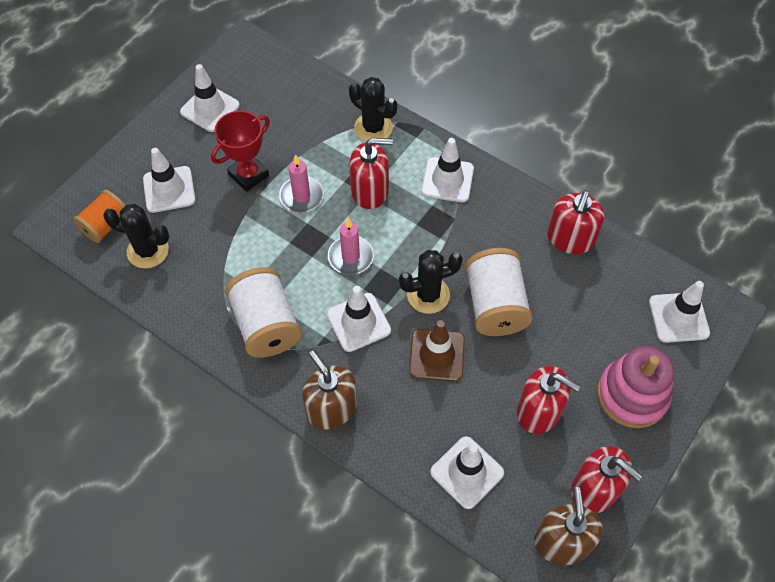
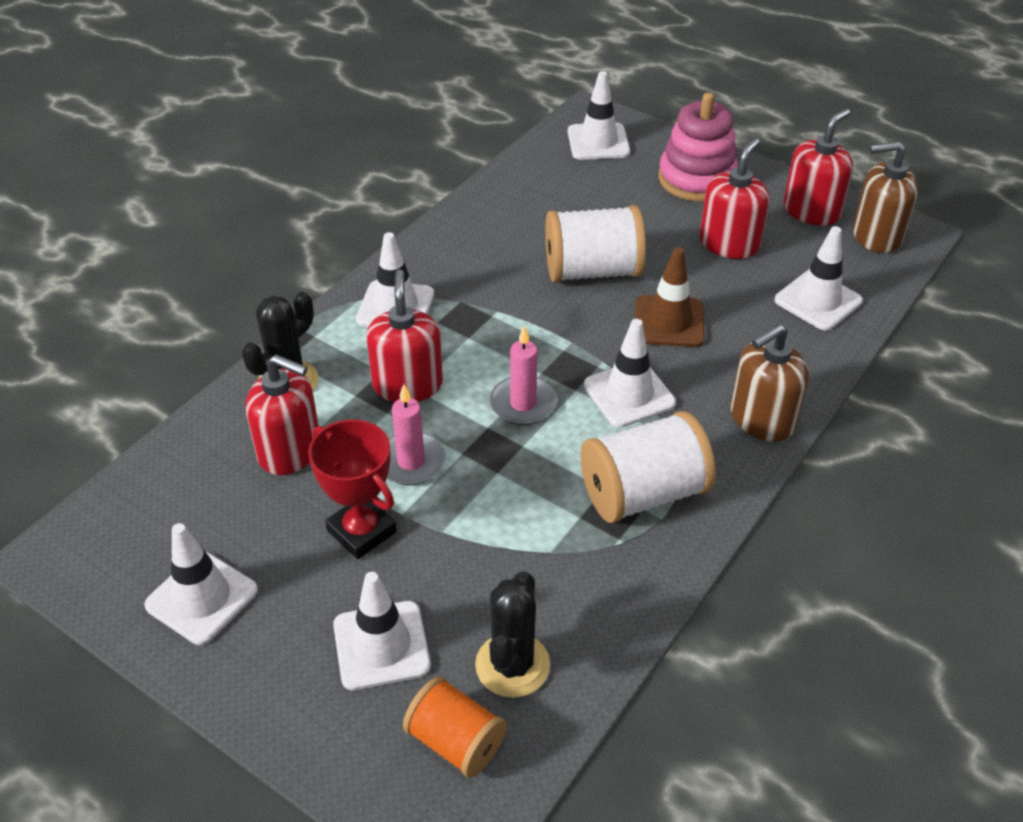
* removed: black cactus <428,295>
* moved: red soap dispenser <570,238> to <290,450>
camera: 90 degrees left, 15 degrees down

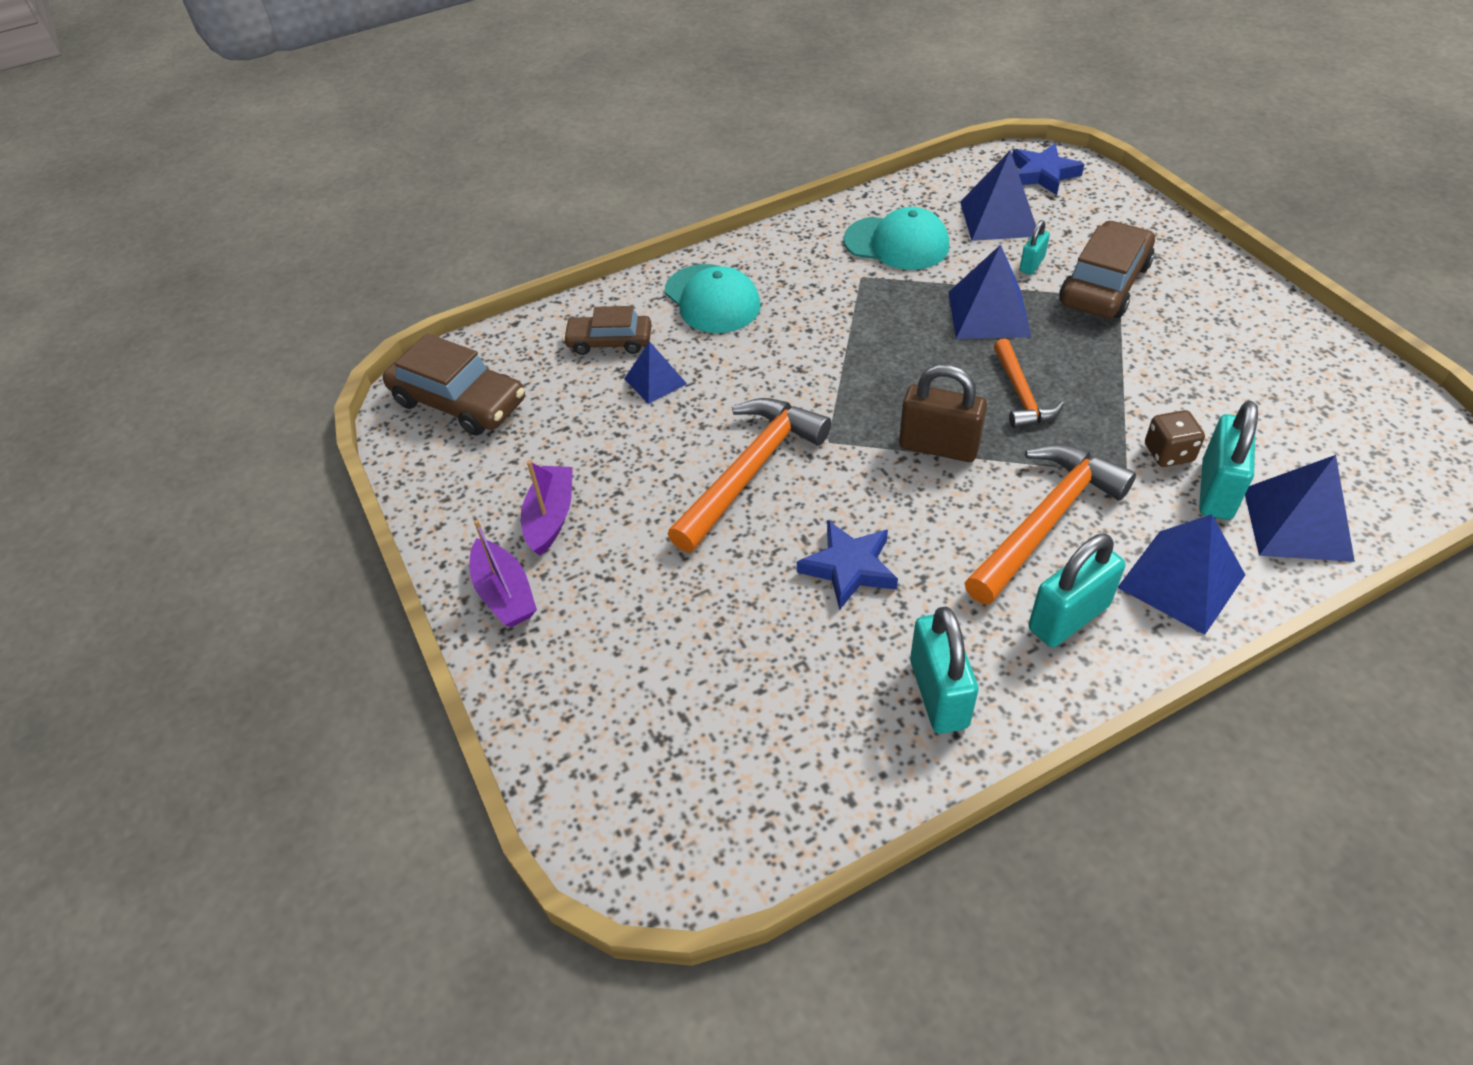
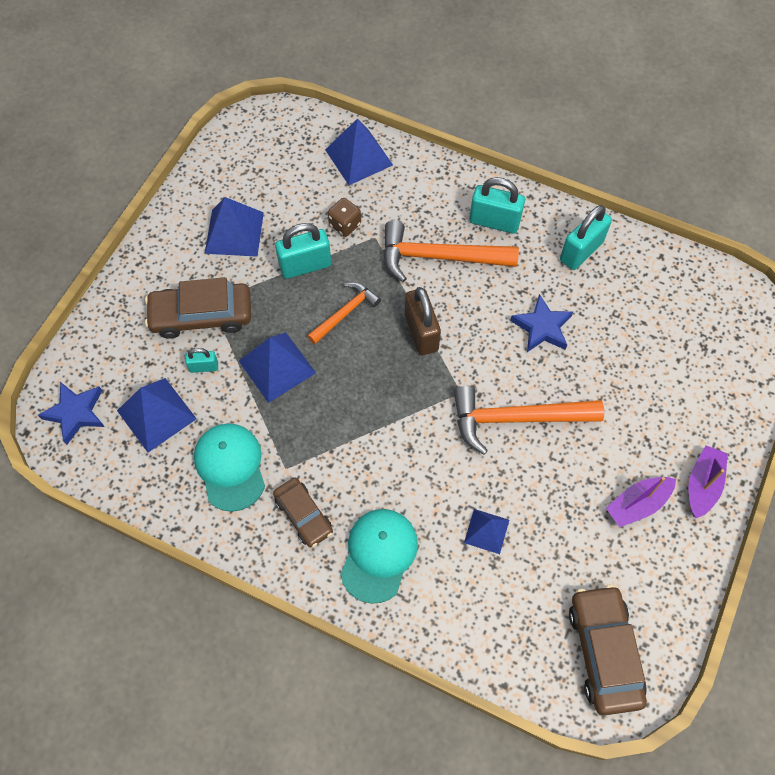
* moved: brown car <609,341> to <303,515>
* moved: blue pyramid <1181,581> to <234,232>
* moved: turquoise padlock <1216,490> to <305,266>
camera: 130 degrees left, 15 degrees up

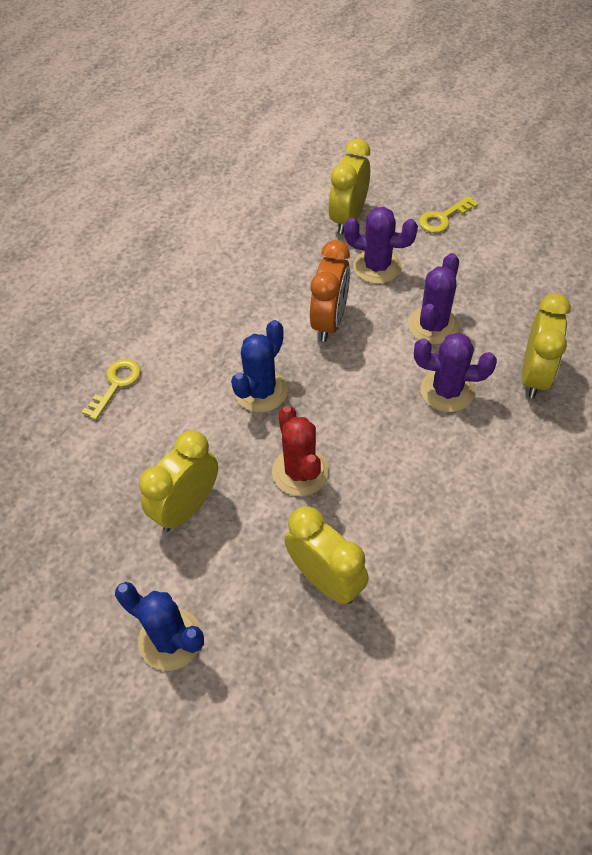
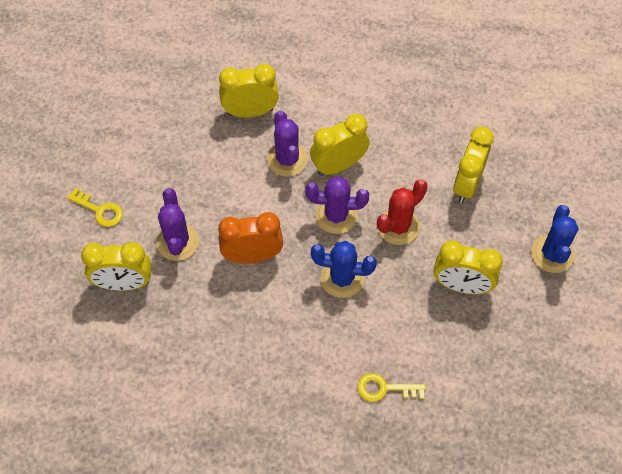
* moved: purple cactus <433,325> to <336,216>
* added: yellow clock <338,165>
camera: 115 degrees left, 5 degrees up

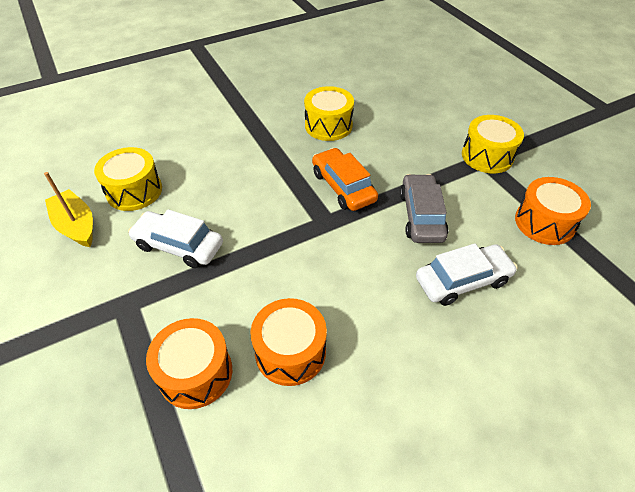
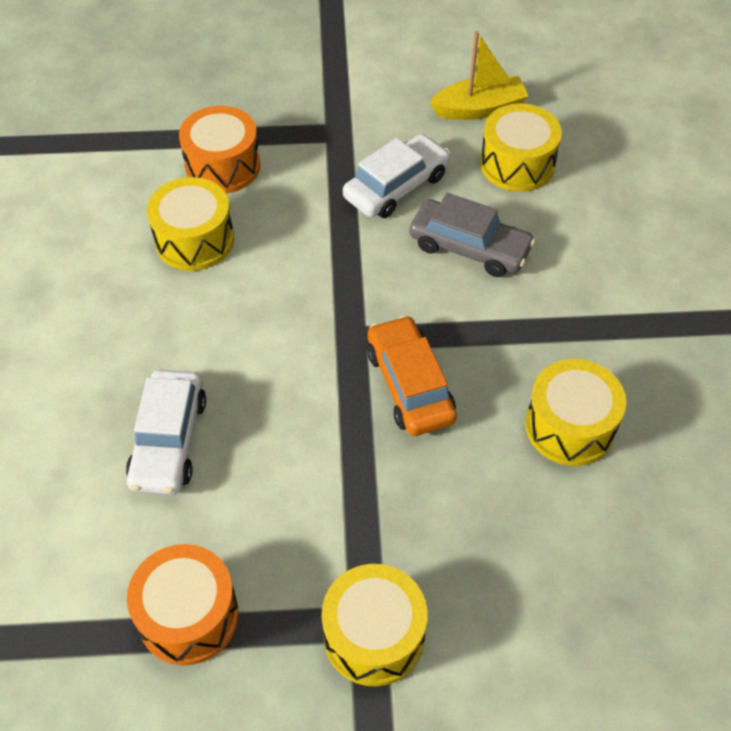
* recoloured: orange drum <290,352> to yellow drum <194,240>
* turned: orange car <343,186> = <410,385> 105 degrees counterclockwise
* moved: grey car <421,215> to <469,247>
camera: 115 degrees right, 5 degrees up

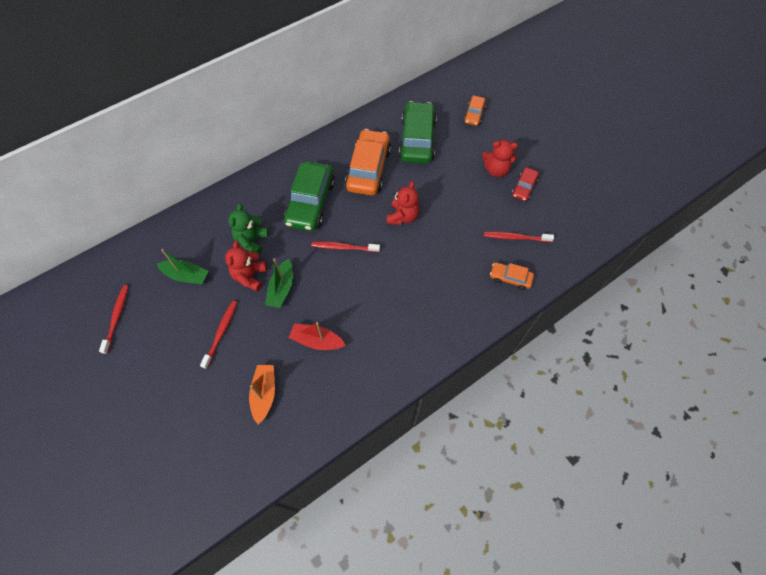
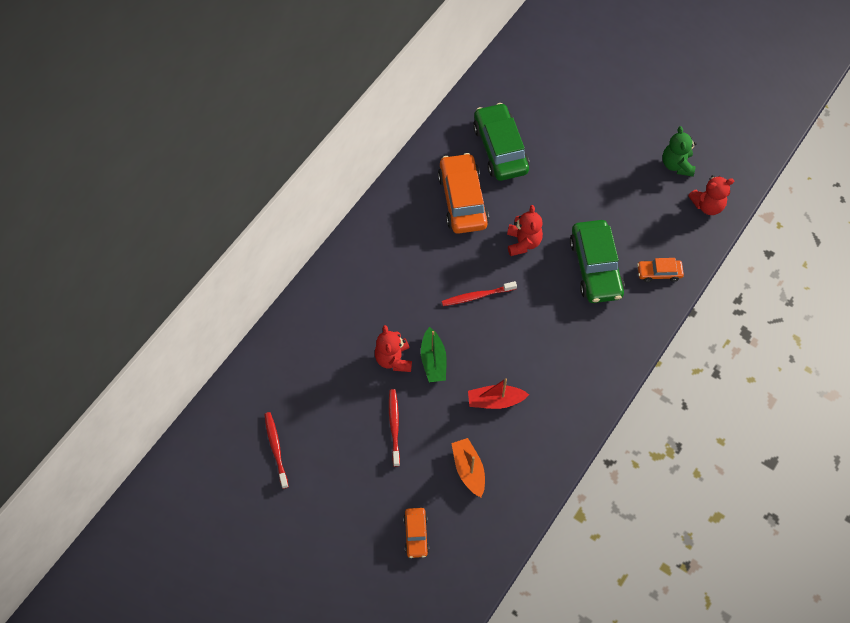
* removed: green boat <186,276>
* moved: green teddy bear <252,241> to <677,165>
* moved: green car <310,202> to <595,267>
* moved: orange car <474,114> to <416,534>
* moved: red teddy bear <496,170> to <707,205>
* removed: red toothbrush <515,237>
* removed: red car <524,187>
camera: 20 degrees left, 0 degrees up

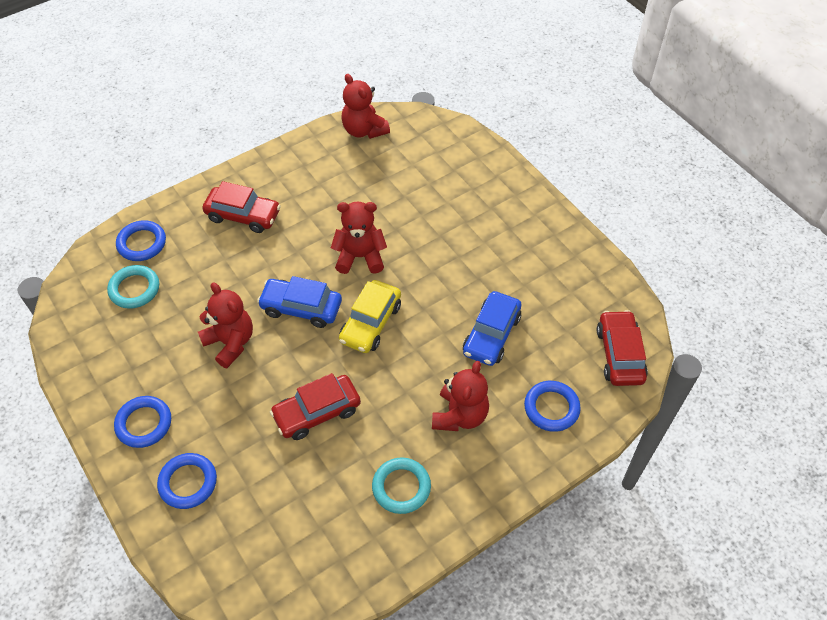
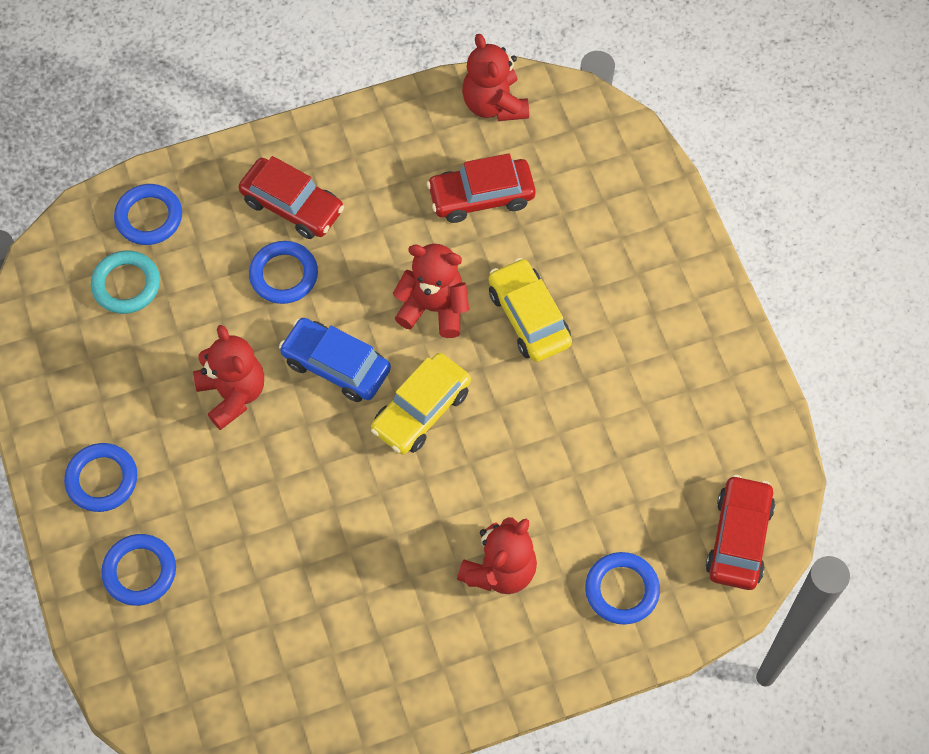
* moved: red car <317,412> to <481,196>
* removed: turquoise ring <401,487>
* removed: blue car <491,335>
* added: blue ring <284,275>
* added: yellow car <529,317>
camera: 15 degrees right, 10 degrees up

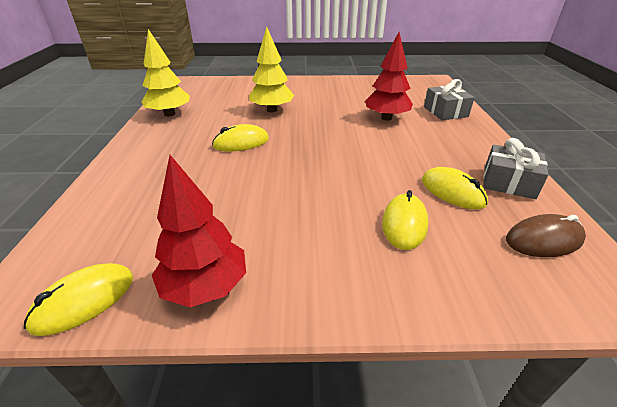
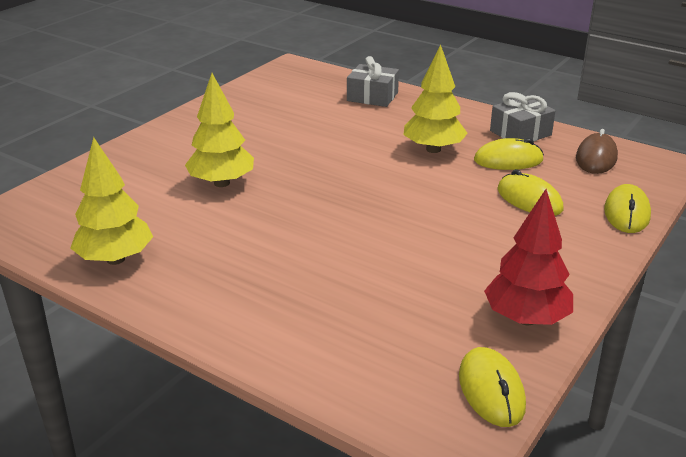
* moved: yellow mouse <241,143> to <626,213>
* removed: red tree <386,118>
* added: yellow tree <433,149>
camera: 55 degrees left, 5 degrees down

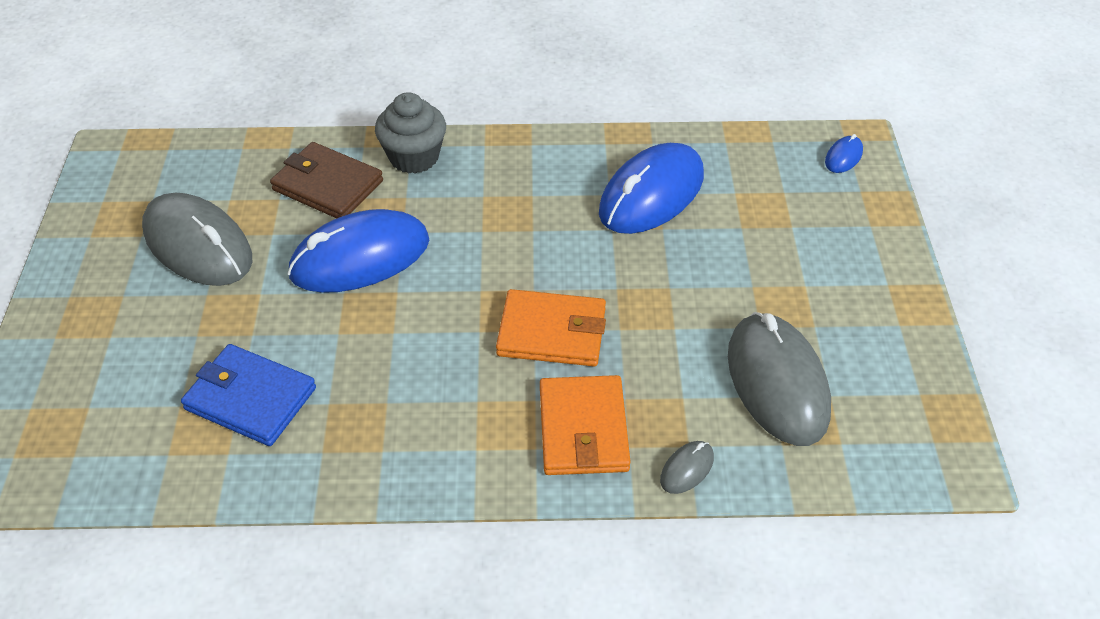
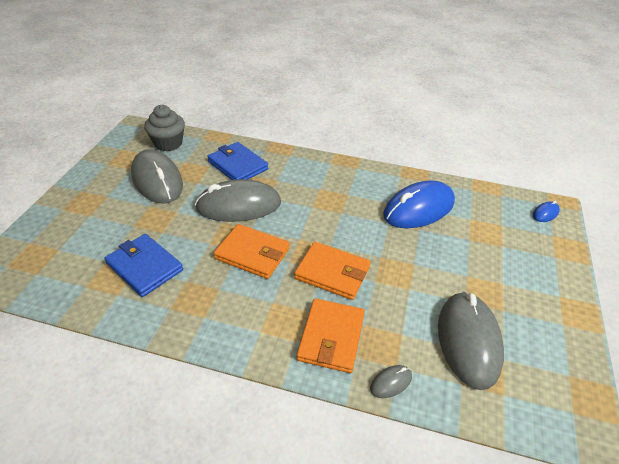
* recoloured: brown wallet <327,185> to blue wallet <237,165>
* recoloured: blue mouse <360,258> to grey mouse <239,206>
* moved: grey cupcake <414,157> to <168,143>
* added: orange wallet <252,253>
camera: 15 degrees right, 5 degrees down

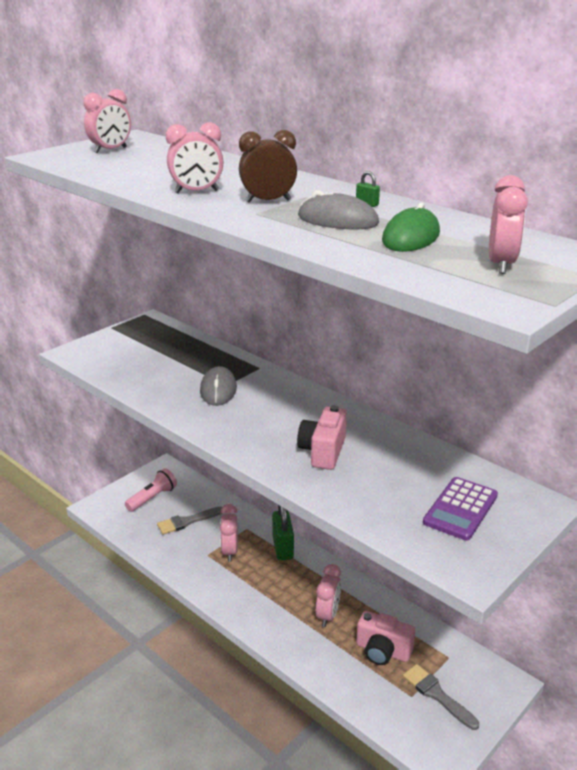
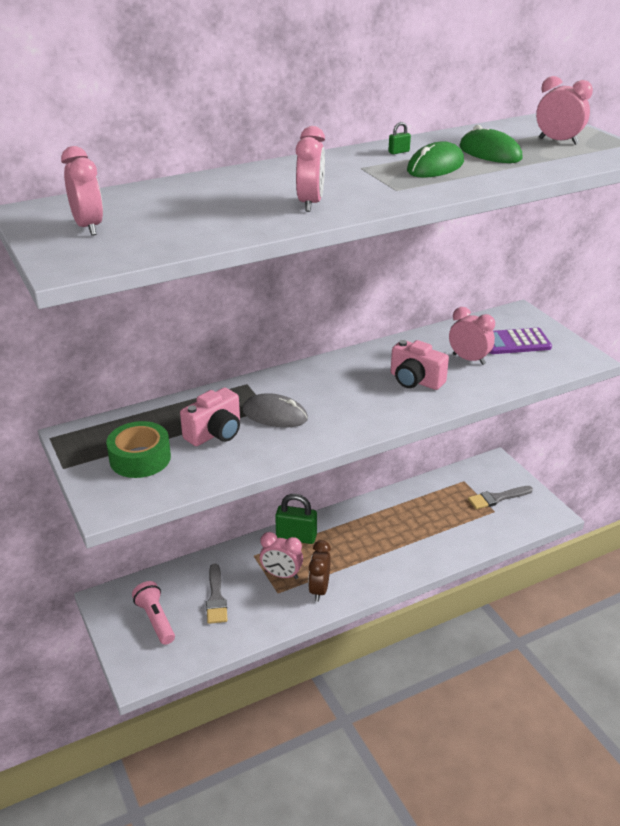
* moved: brown clock <268,201> to <319,589>
* recoloured: grey mouse <337,220> to green mouse <435,166>
* moved: pink clock <328,615> to <469,359>
* moved: pink camera <382,651> to <215,433>
* turned: purple calculator <460,509> = <515,342> 120 degrees clockwise
* added: green tape <140,458>
camera: 70 degrees left, 5 degrees up

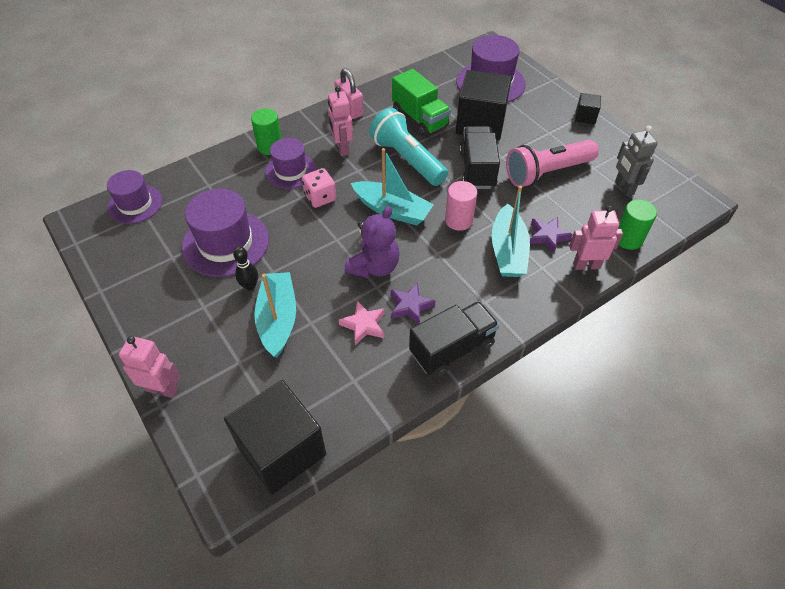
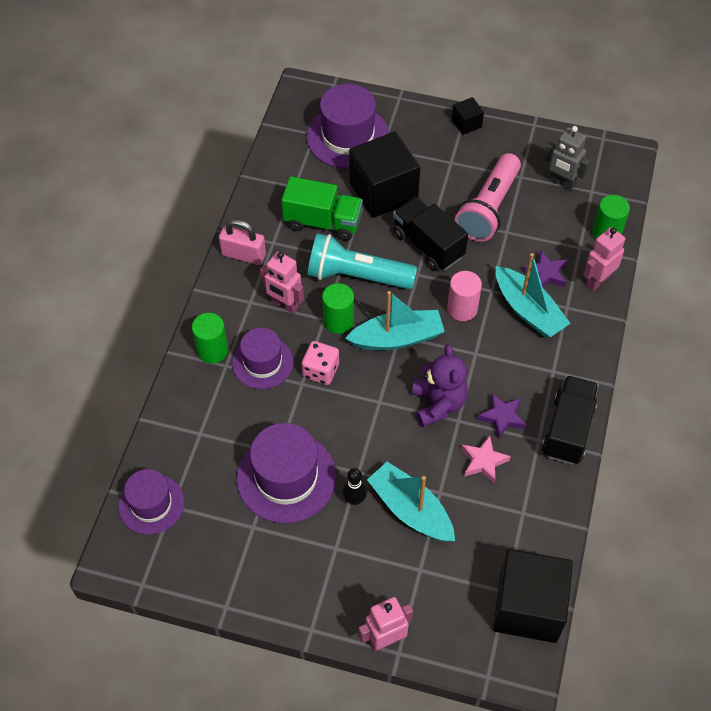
* added: green cylinder <338,321>
camera: 40 degrees left, 5 degrees up

